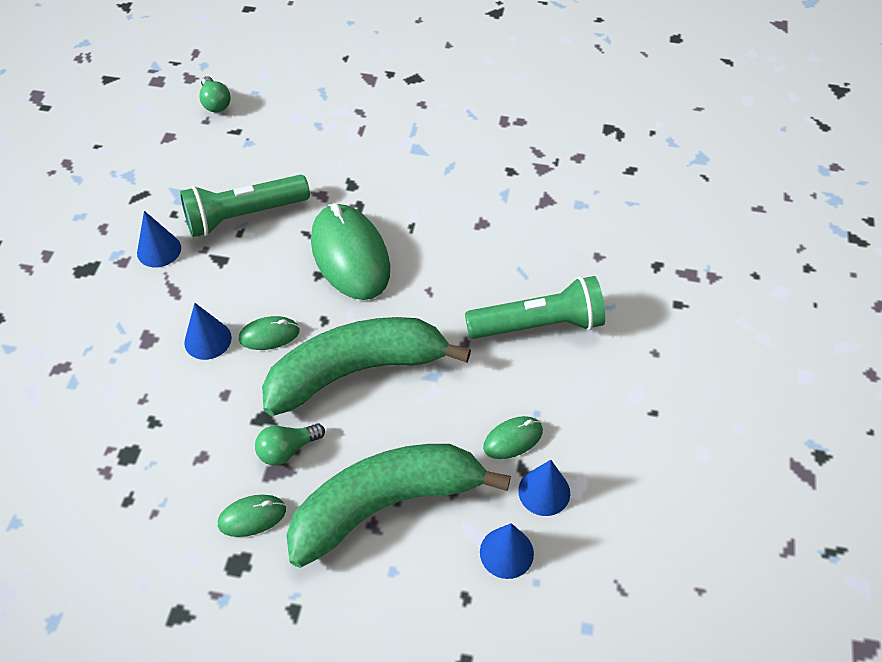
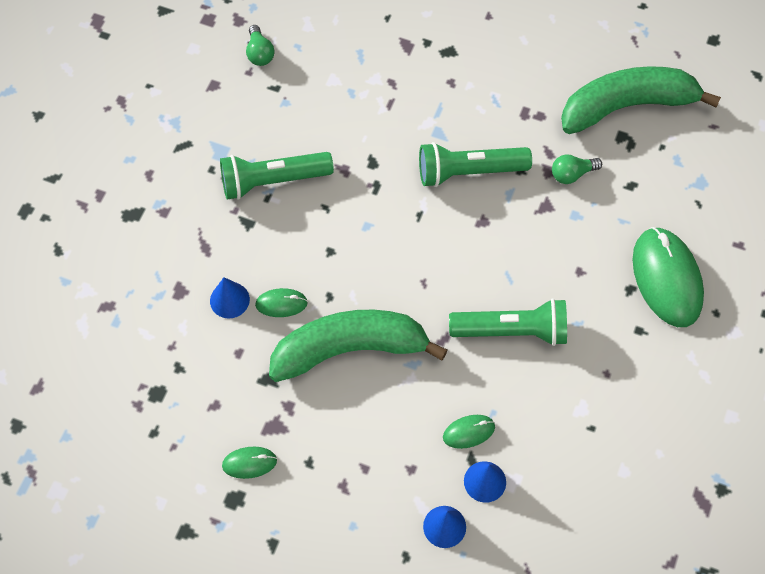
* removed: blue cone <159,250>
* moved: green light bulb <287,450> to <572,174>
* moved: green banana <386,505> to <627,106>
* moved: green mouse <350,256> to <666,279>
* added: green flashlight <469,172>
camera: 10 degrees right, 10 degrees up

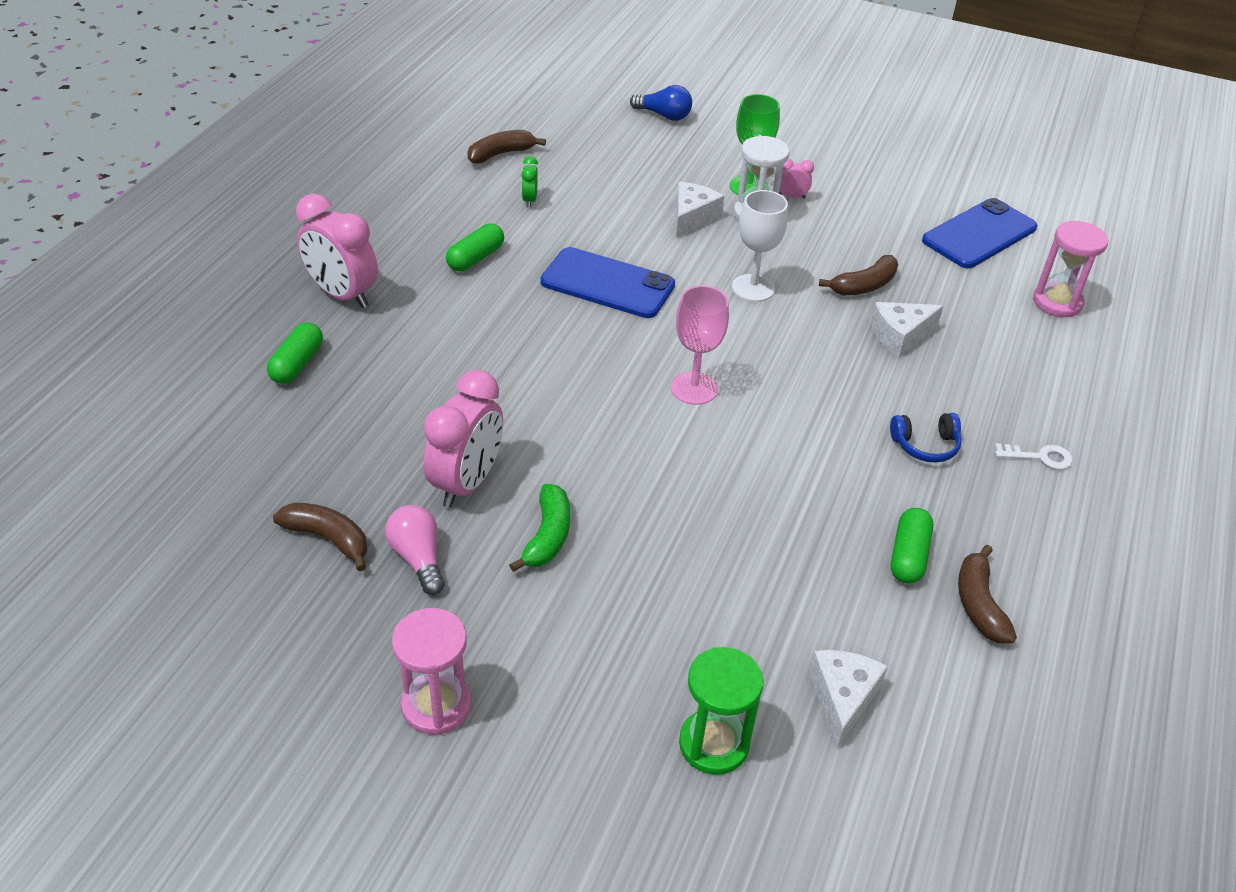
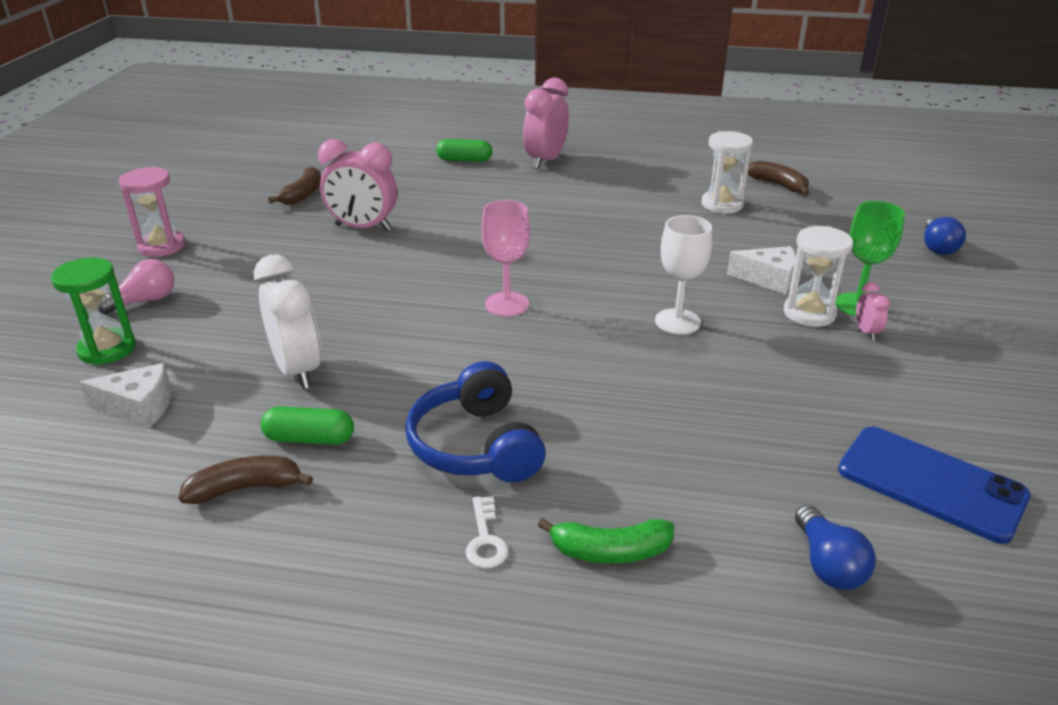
* moved: pink light bulb <418,558> to <144,301>
* removed: green capsule <475,258>
* moved: green banana <548,536> to <610,551>
* replaced: green clock <529,200> to white hourglass <722,204>
* removed: blue phone <607,284>
* removed: brown banana <864,286>
* removed: white cheese <900,336>
* resized: blue headphones <925,445> = <476,445> x1.83
* replaced: pink hourglass <1057,302> to blue light bulb <828,564>
* added: white clock <297,370>
camera: 80 degrees right, 10 degrees down

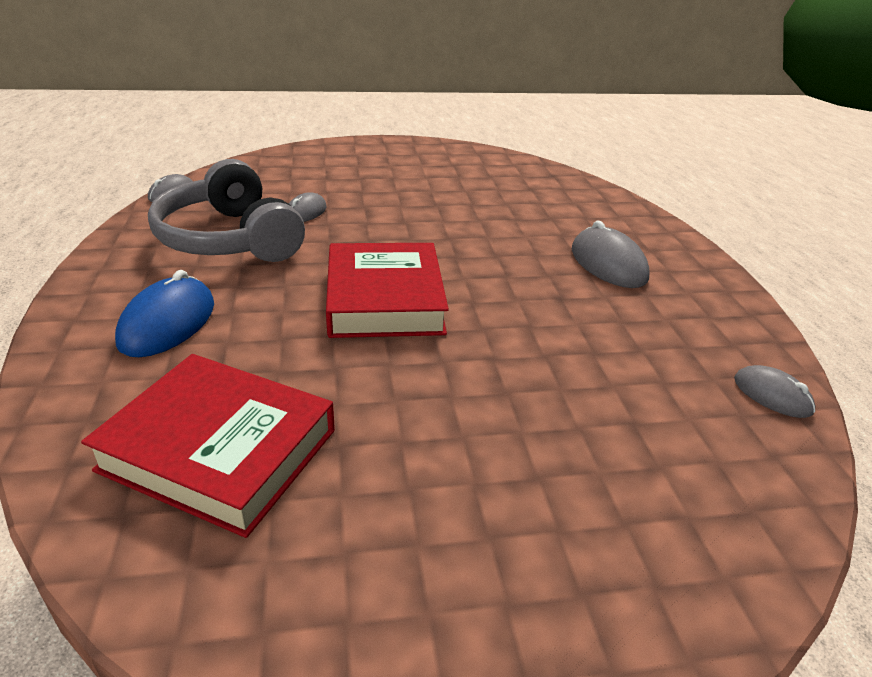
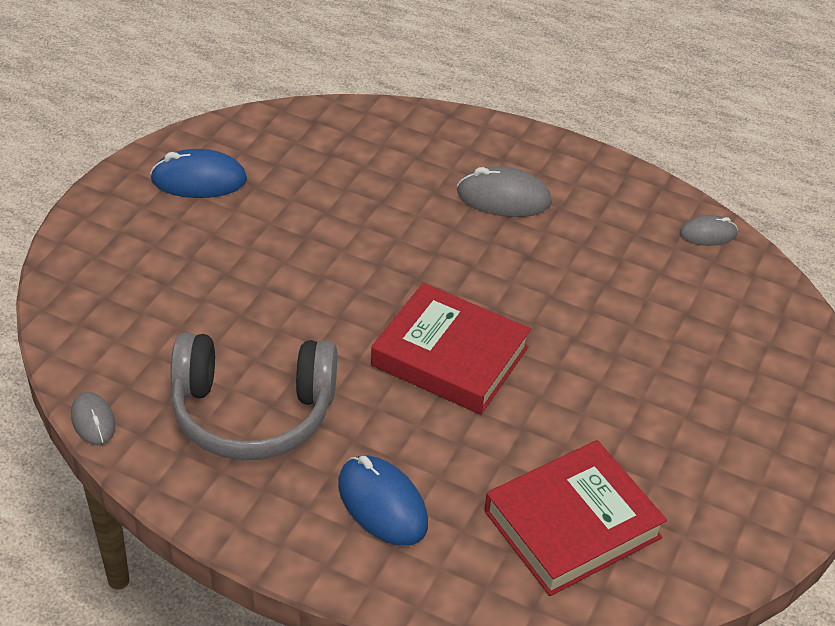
* removed: grey mouse <305,212>
* added: blue mouse <199,180>
camera: 55 degrees left, 10 degrees up

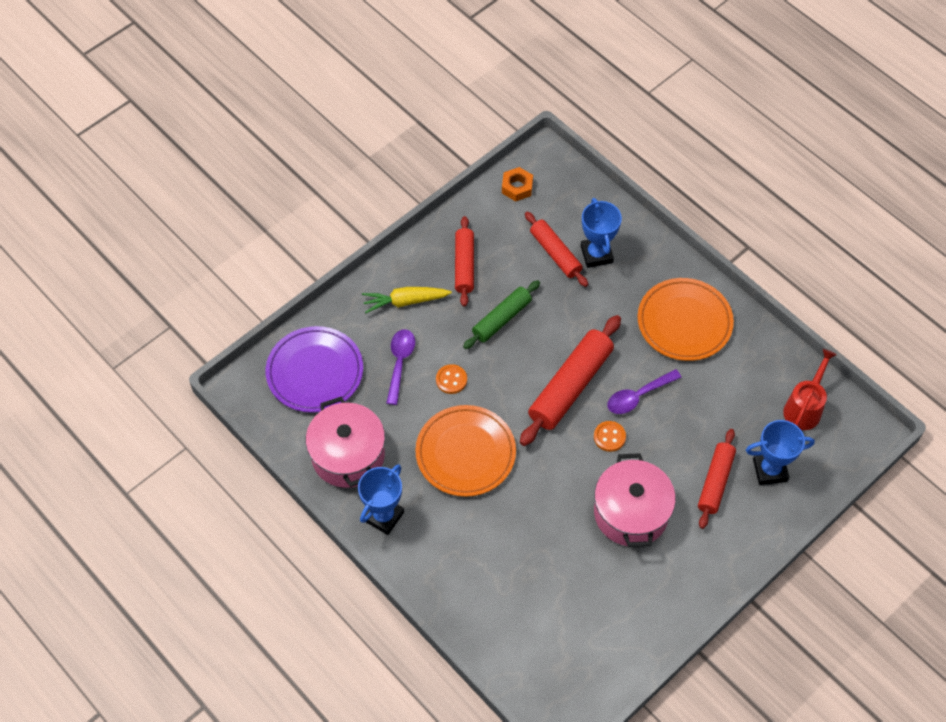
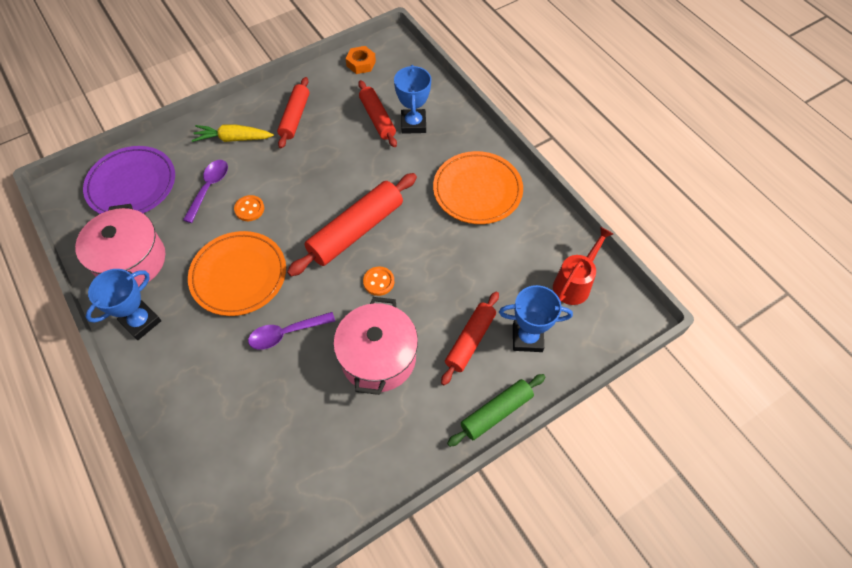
* moved: green rolling pin <502,319> to <496,412>
* moved: purple spoon <638,396> to <286,333>
camera: 10 degrees right, 0 degrees up

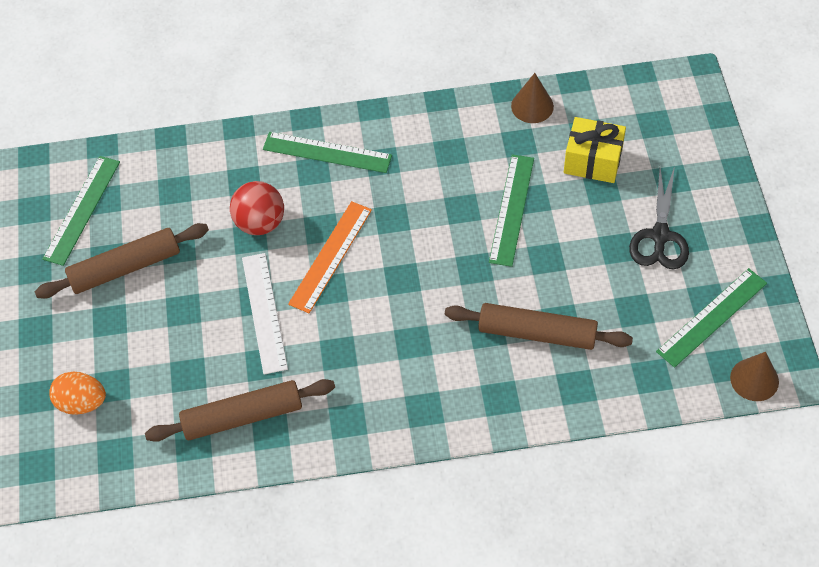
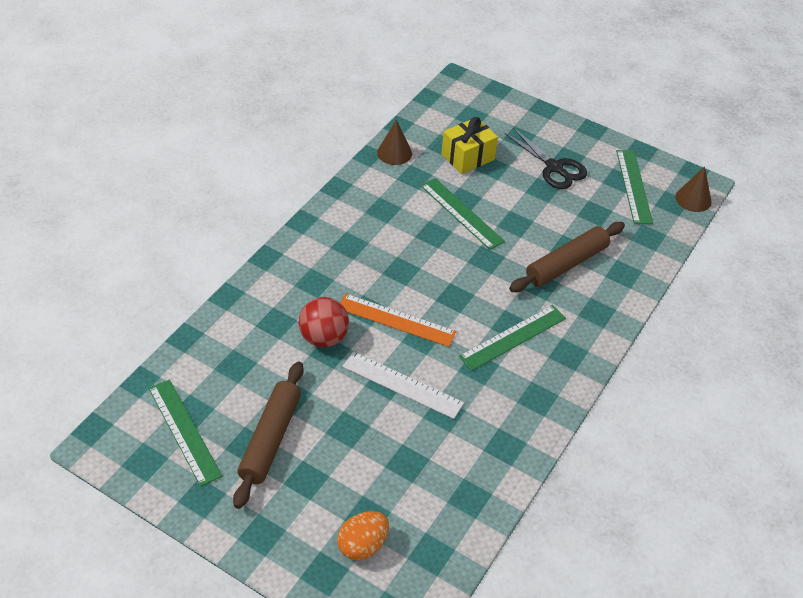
* removed: brown rolling pin <242,416>
* moved: green ruler <327,152> to <513,337>
* turned: orange ruler <331,256> = <396,320> 45 degrees counterclockwise
camera: 55 degrees left, 10 degrees down

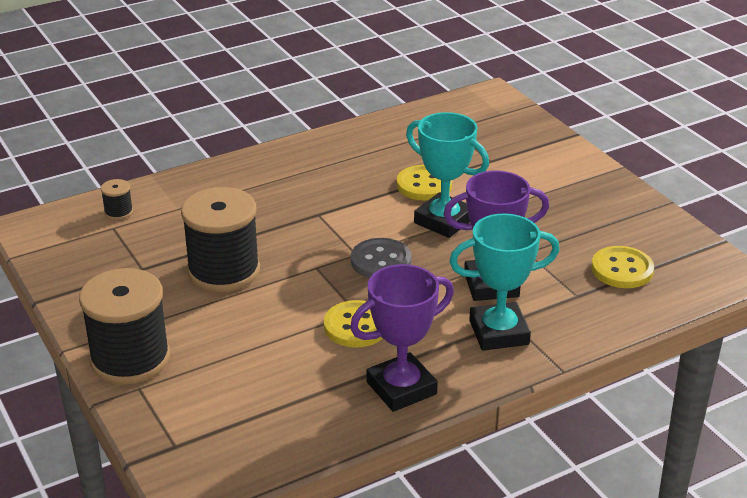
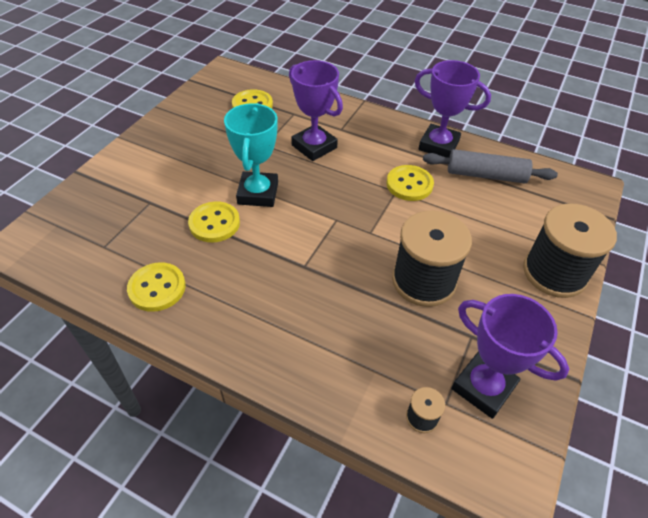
* removed: grey button <381,261>
* removed: turquoise trophy <499,332>
* added: yellow button <157,288>
* added: grey rolling pin <486,175>
* added: purple trophy <483,387>
camera: 125 degrees left, 15 degrees up

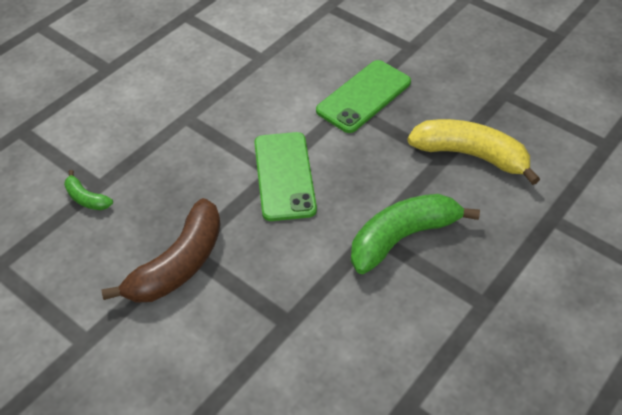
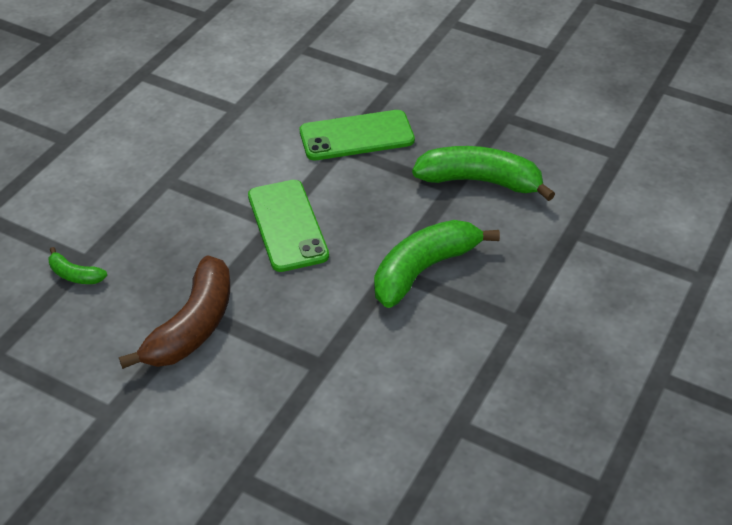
* turned: green phone <363,96> = <356,136> 45 degrees clockwise
* recoloured: yellow banana <470,155> to green banana <480,181>
camera: 10 degrees left, 5 degrees down

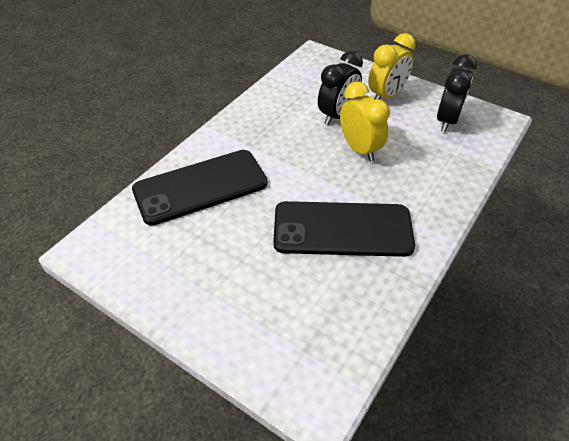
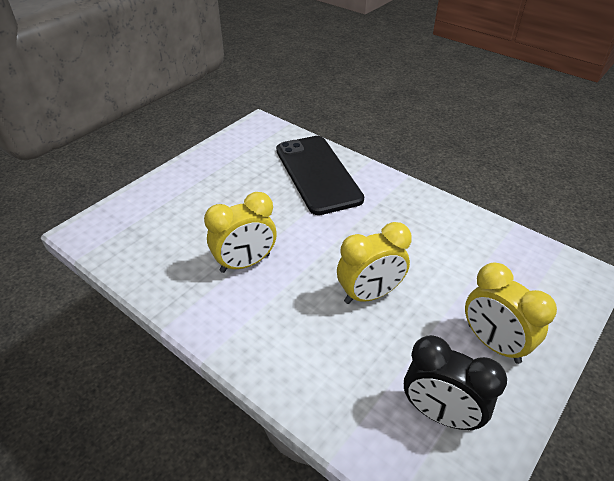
* replaced: black phone <342,229> to yellow clock <245,263>
* removed: black clock <337,115>
camera: 95 degrees right, 5 degrees down

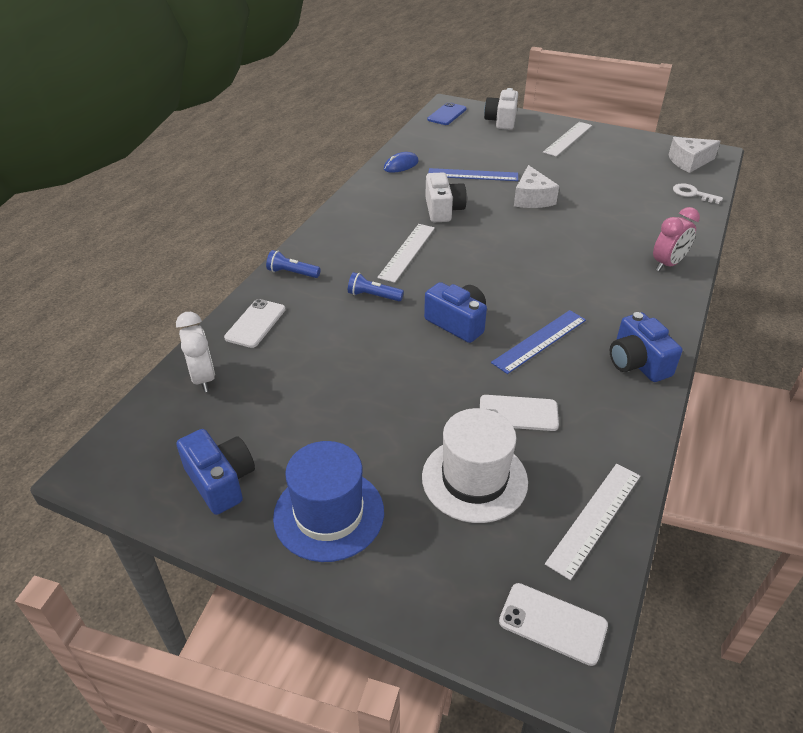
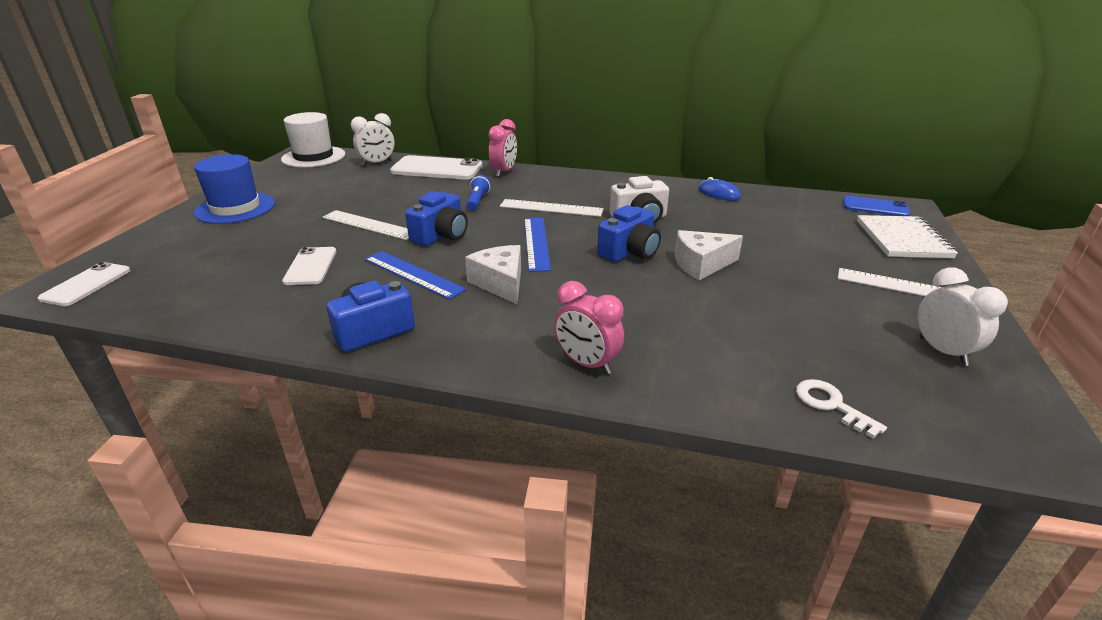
* moved: blue camera <221,481> to <629,252>
* resized: white phone <255,323> = <437,169> x1.65
* replaced: blue flashlight <292,273> to pink clock <504,172>
* moved: white hat <474,479> to <313,157>
* moved: blue ruler <473,175> to <536,243>
* replaced: white camera <501,121> to white notebook <902,239>
* moved: white ruler <594,518> to <369,225>
* moved: white cheese <689,162> to <500,283>
* turned: white key <692,194> = <831,405> 60 degrees counterclockwise
* added: white clock <942,351>
camera: 80 degrees right, 10 degrees down

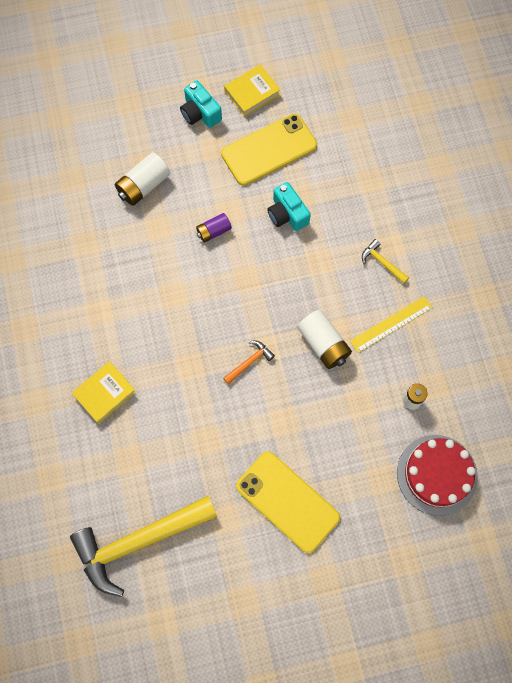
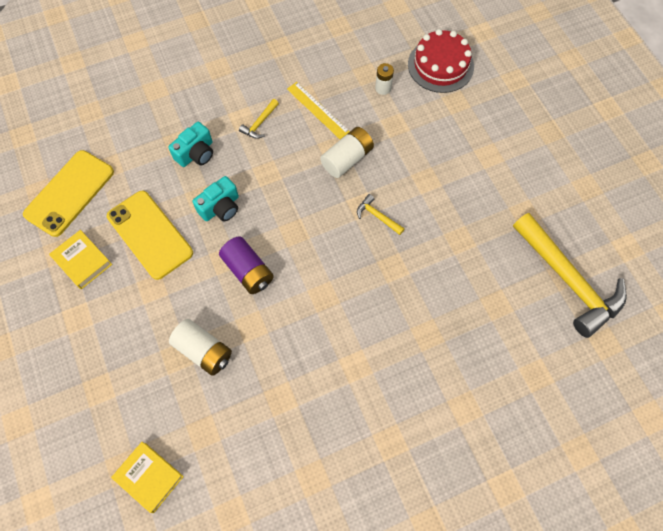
* moved: yellow book <105,394> to <149,477>
* moved: turquoise camera <200,113> to <196,153>
* resized: purple battery <214,231> = <248,271> x1.62
* recoloured: orange hammer <249,362> to yellow hammer <377,216>
* moved: yellow phone <287,501> to <69,193>
camera: 100 degrees left, 5 degrees down

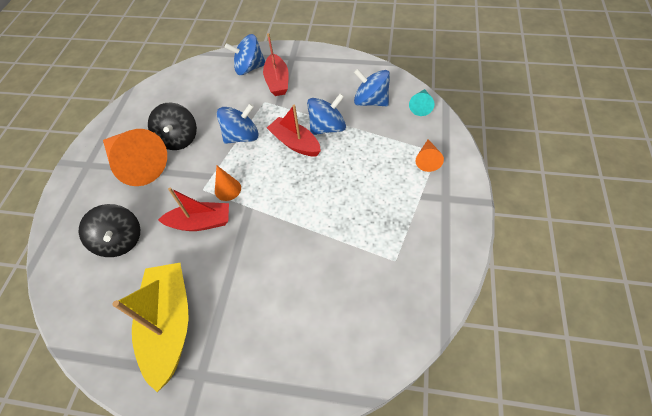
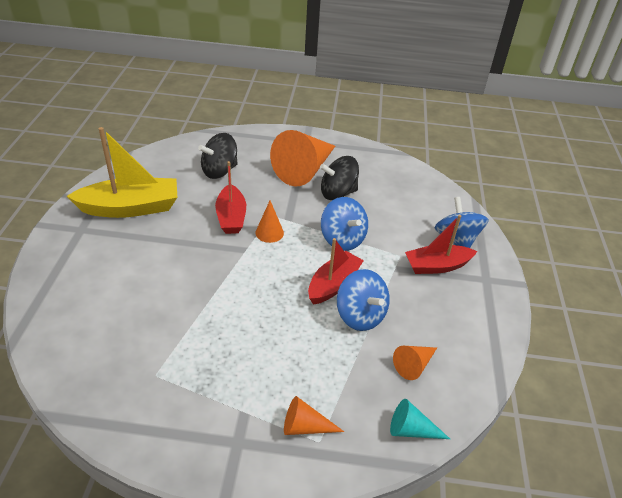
* replaced: blue spinning top <371,101> to orange cone <413,365>
camera: 80 degrees right, 15 degrees down

